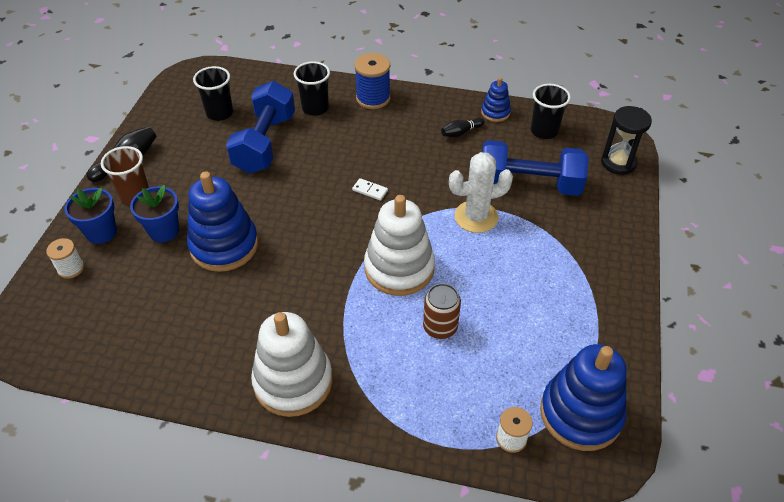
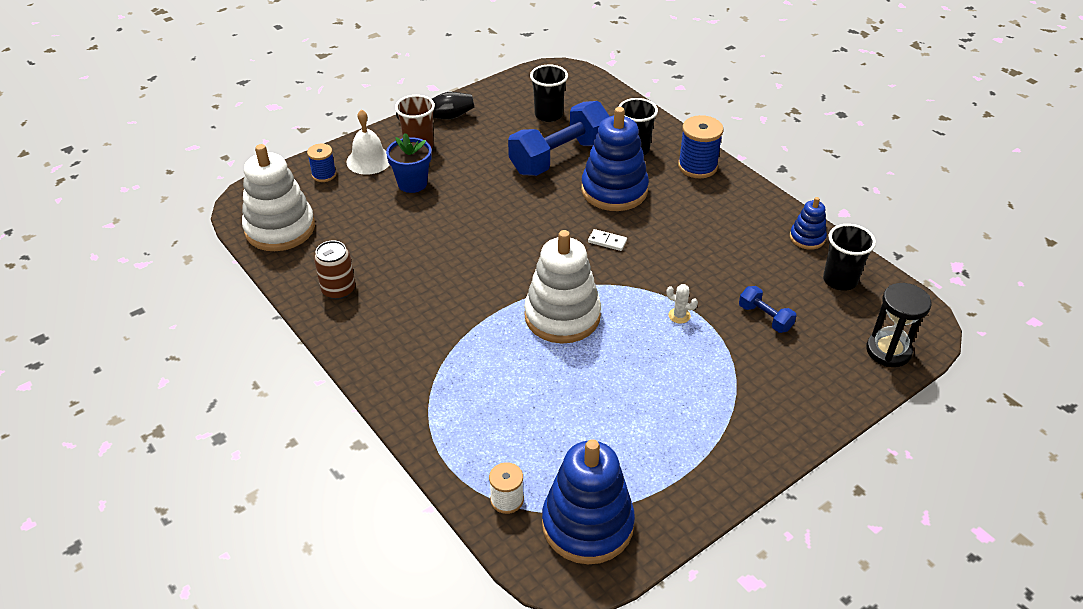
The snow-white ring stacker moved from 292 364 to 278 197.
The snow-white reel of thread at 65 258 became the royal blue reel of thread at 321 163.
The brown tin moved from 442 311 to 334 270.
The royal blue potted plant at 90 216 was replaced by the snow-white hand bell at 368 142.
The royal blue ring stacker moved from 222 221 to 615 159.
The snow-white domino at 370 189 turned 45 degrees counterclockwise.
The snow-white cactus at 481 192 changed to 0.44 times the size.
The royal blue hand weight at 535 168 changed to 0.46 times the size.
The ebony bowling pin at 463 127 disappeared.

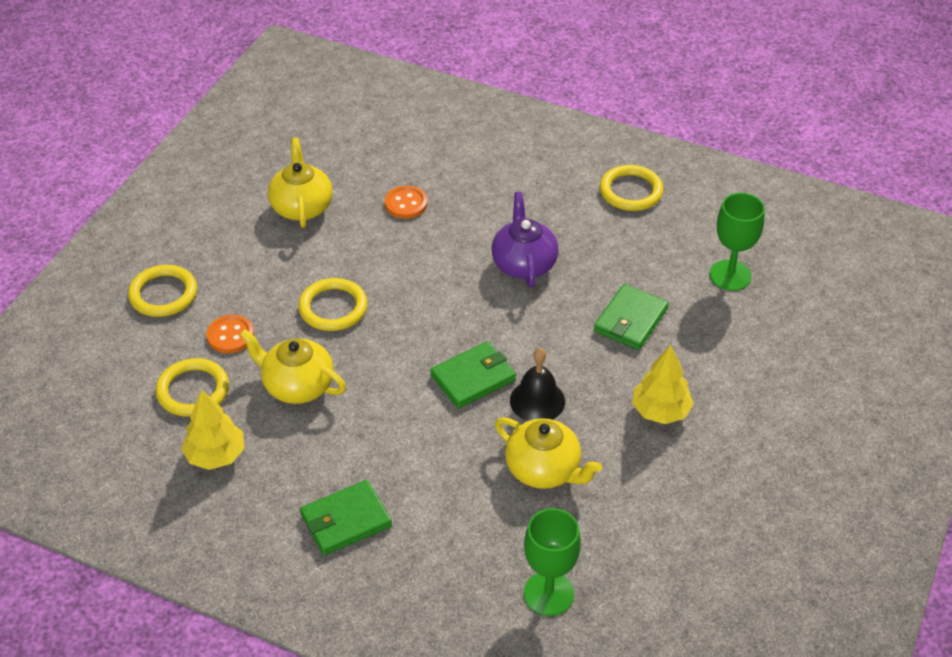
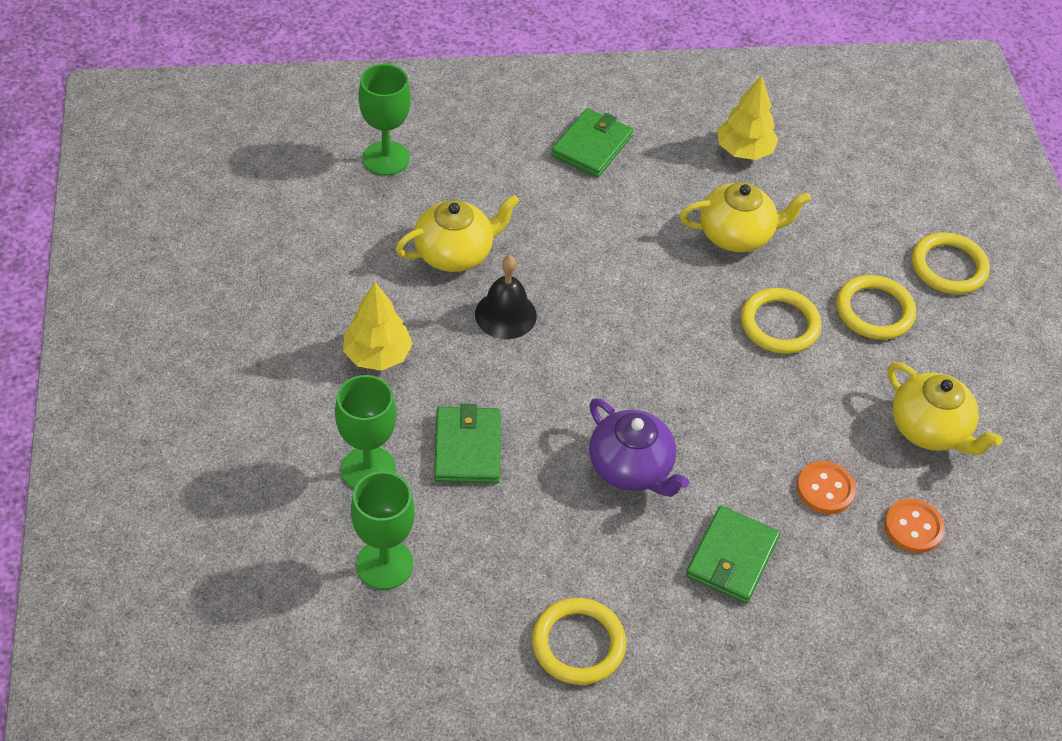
The emerald chalice at 366 432 appeared.
The golden china teapot at 548 453 turned 150 degrees clockwise.
The emerald wallet moved from 473 375 to 733 555.
The golden ring moved from 192 387 to 876 307.
The bright orange shirt button moved from 230 334 to 914 526.

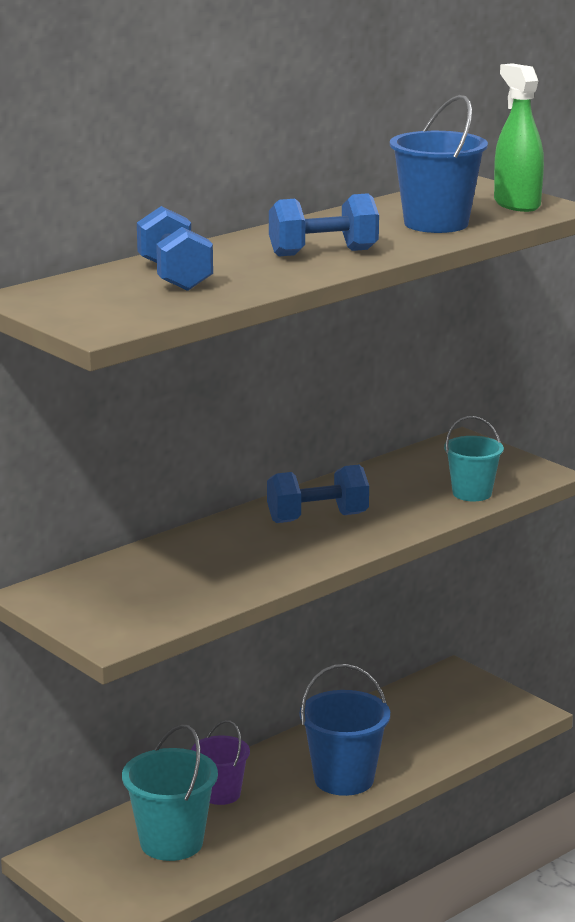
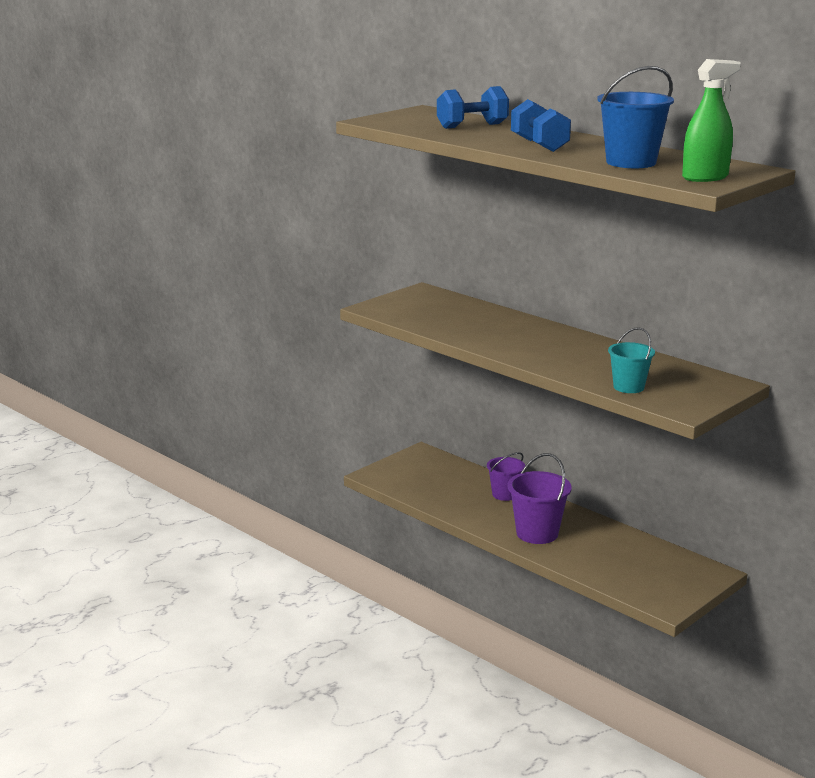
The royal blue sand bucket at 345 730 became the purple sand bucket at 539 498.
The teal sand bucket at 170 792 disappeared.
The royal blue hand weight at 318 493 disappeared.

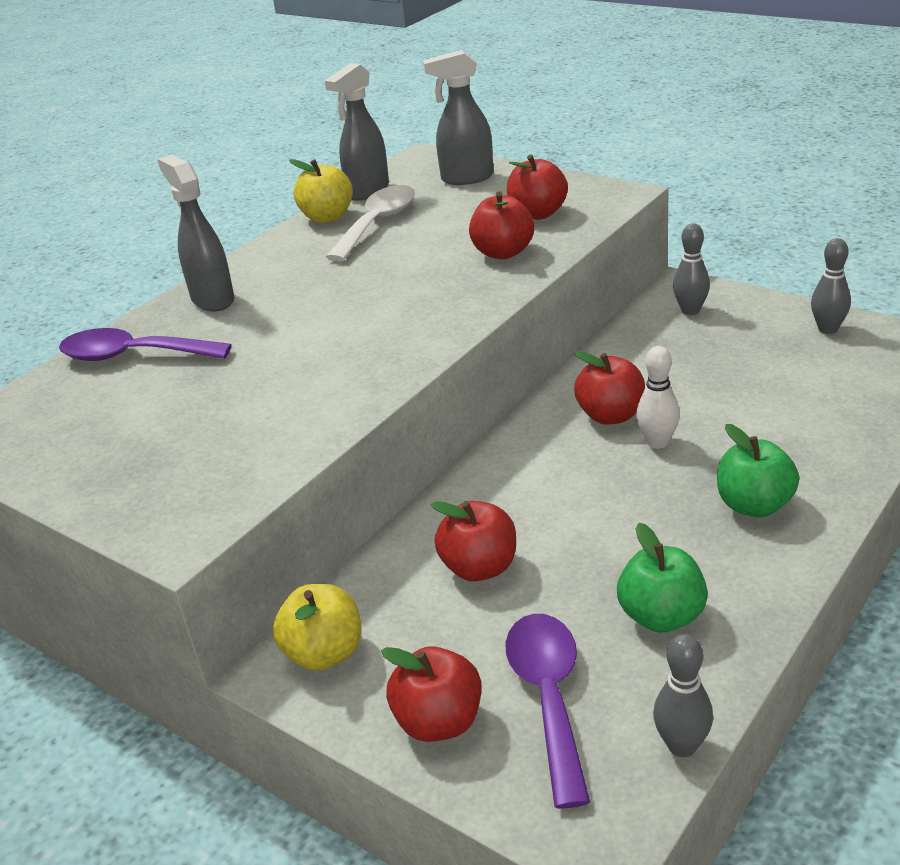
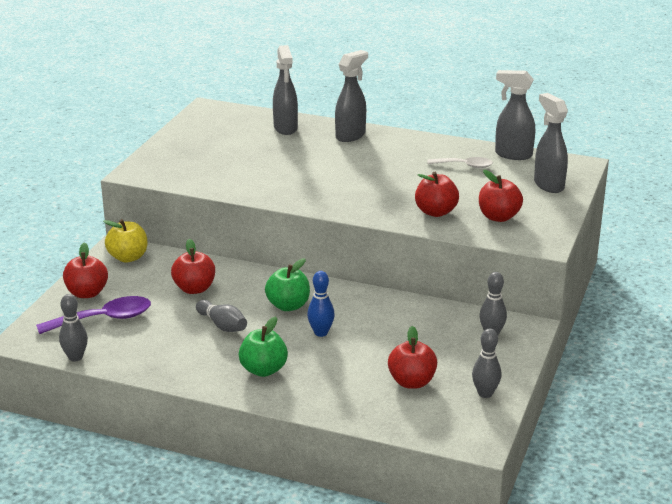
The gray bowling pin at 221 316 appeared.
The emerald toy apple moved from 662 578 to 287 284.
The purple tablespoon at 145 344 was replaced by the gray sprayer at 285 90.
The snow-white bowling pin at 658 397 became the royal blue bowling pin at 321 304.
The red toy apple moved from 609 387 to 412 357.
The snow-white tablespoon at 370 223 changed to 0.64 times the size.
The golden toy apple at 321 191 disappeared.

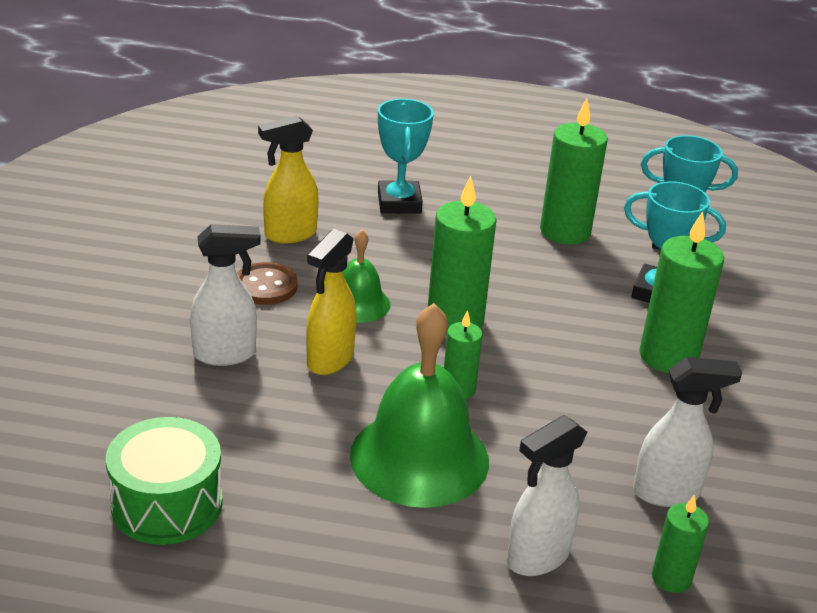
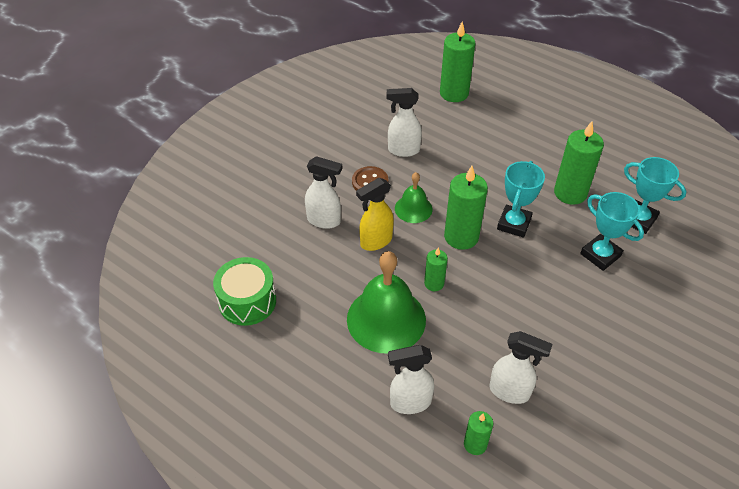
The golden sprayer at 288 180 became the snow-white sprayer at 404 122.
The emerald wax candle moved from 681 292 to 457 62.
The teal award cup moved from 406 156 to 521 199.

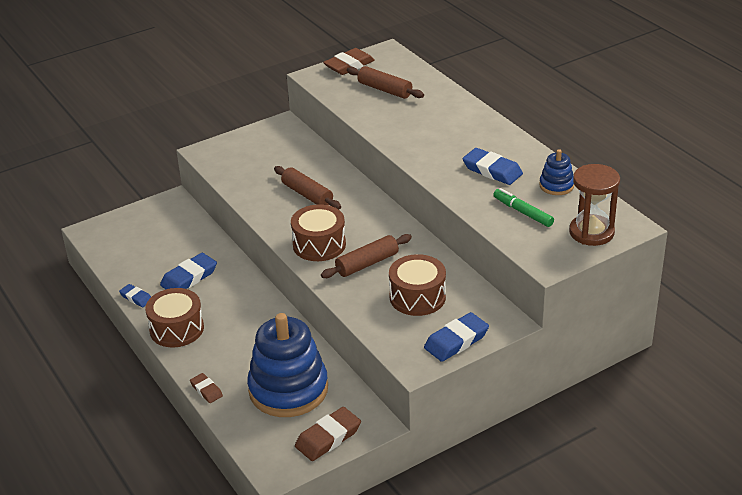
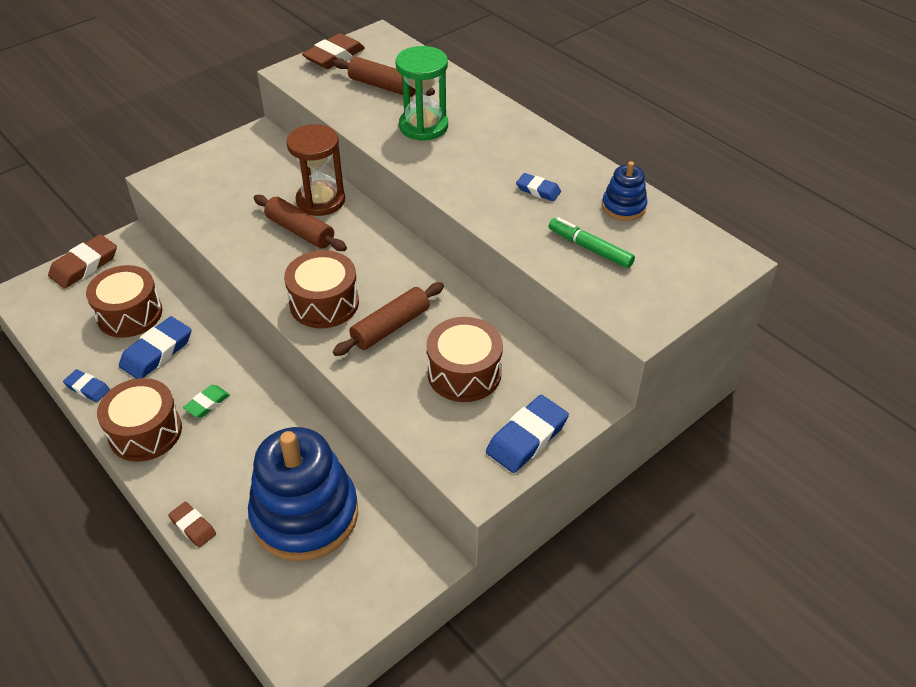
The brown eraser moved from 328 434 to 82 261.
The brown snare drum at 124 301 appeared.
The emerald eraser at 206 401 appeared.
The brown hourglass moved from 594 205 to 315 170.
The emerald hourglass at 422 93 appeared.
The royal blue eraser at 492 166 changed to 0.58 times the size.

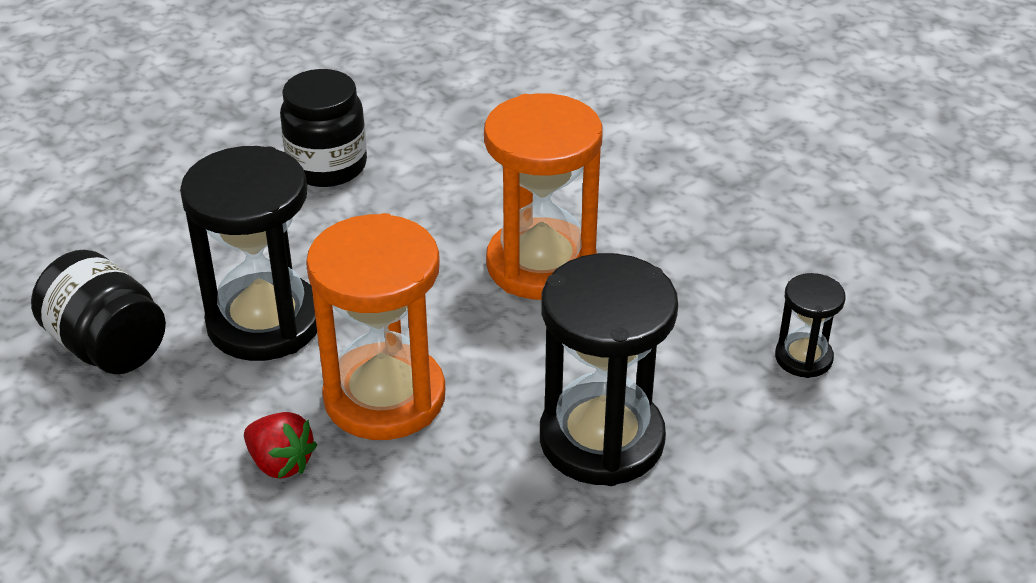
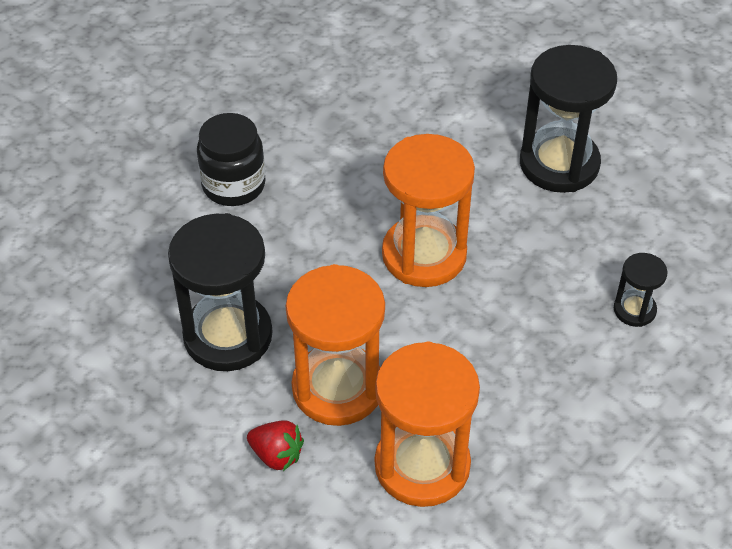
The bright orange hourglass at 427 424 appeared.
The ebony hourglass moved from 609 369 to 568 119.
The ebony preserve jar at 98 312 disappeared.

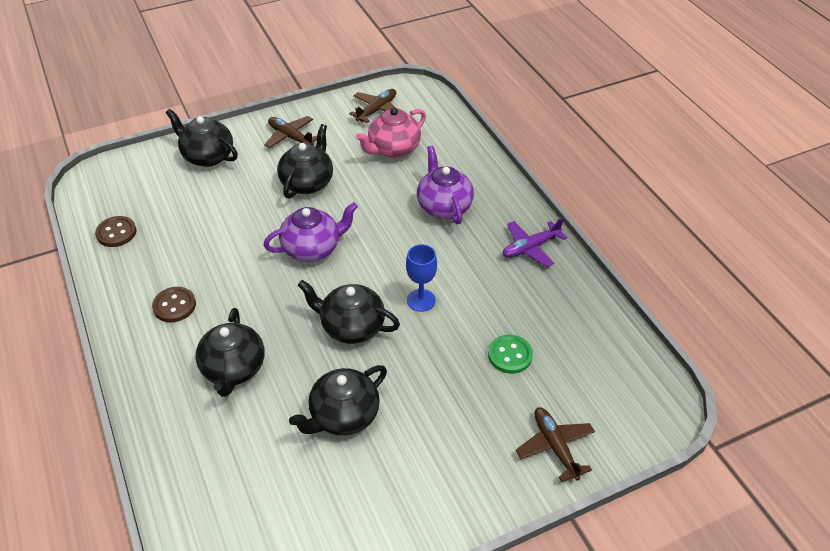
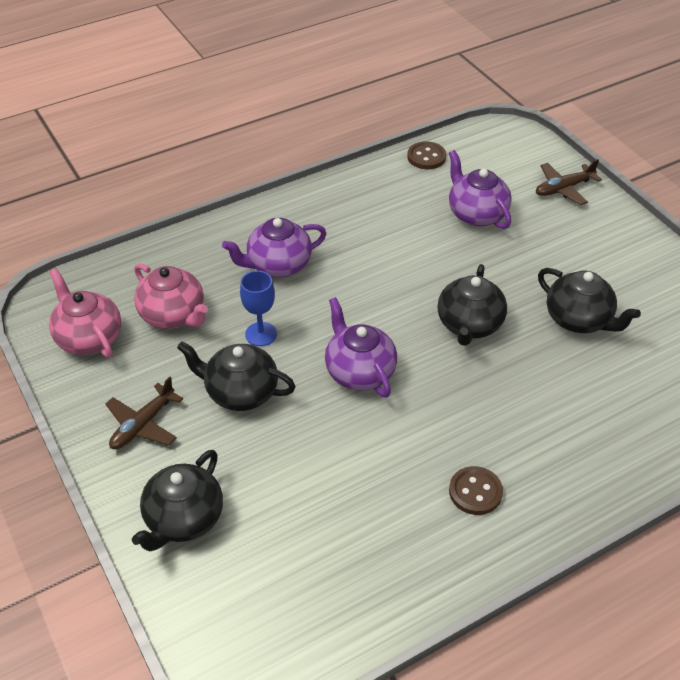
The brown aeroplane at 373 106 was replaced by the rose-pink china teapot at 85 313.
The royal blue chalice moved from 421 278 to 258 308.
The brown shirt button moved from 115 231 to 426 155.
The emerald shirt button at 510 354 was replaced by the purple china teapot at 480 189.
The ebony china teapot at 230 352 disappeared.
The purple aeroplane at 535 242 disappeared.

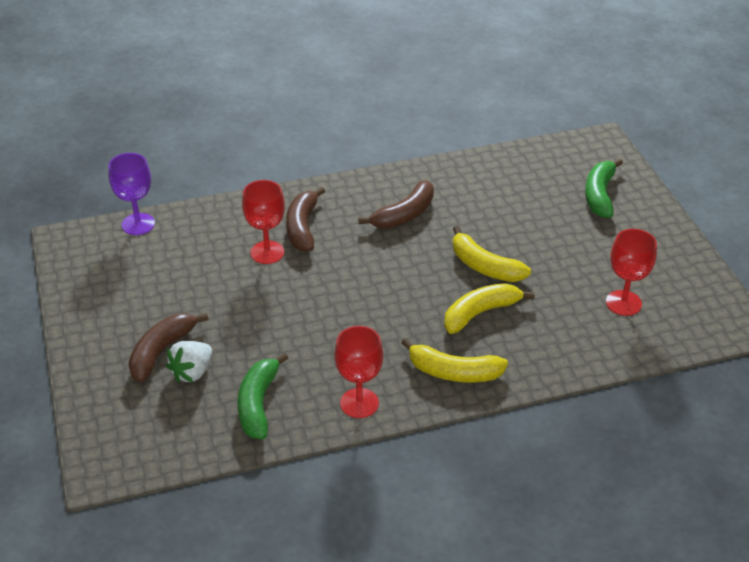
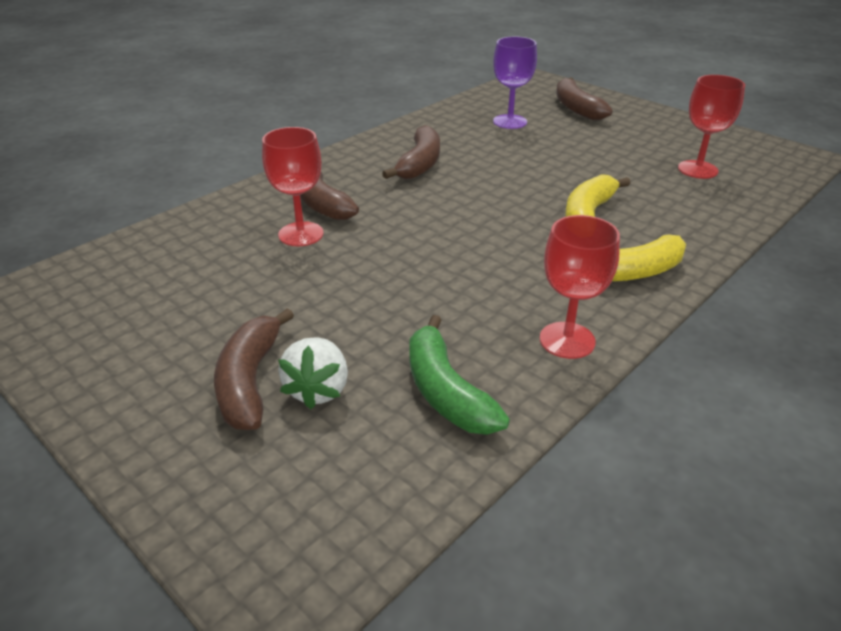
The purple chalice moved from 132 194 to 515 83.
The emerald toy banana at 604 188 became the brown toy banana at 584 98.
The golden toy banana at 492 254 disappeared.

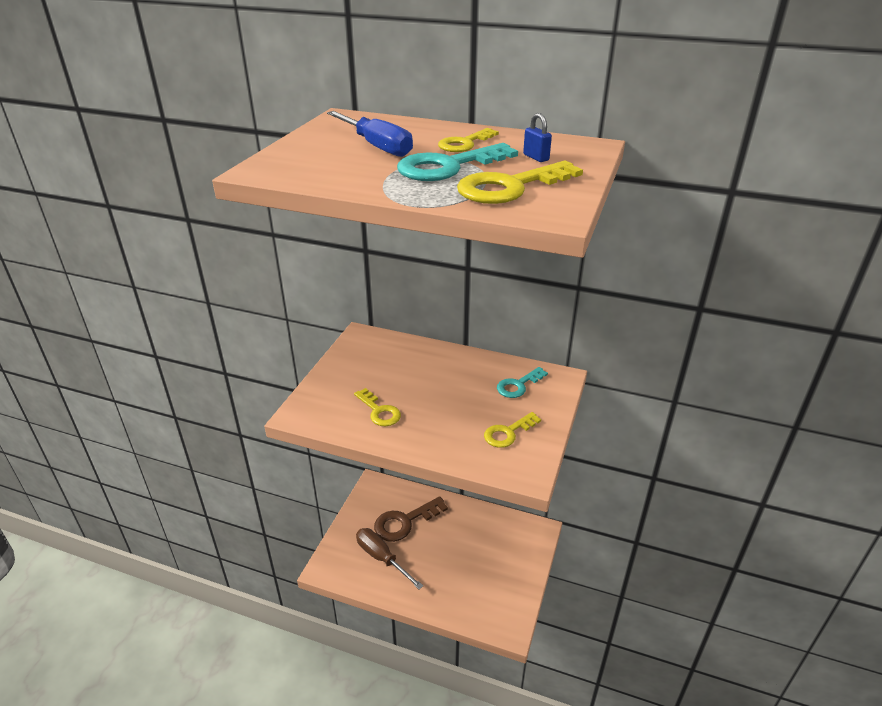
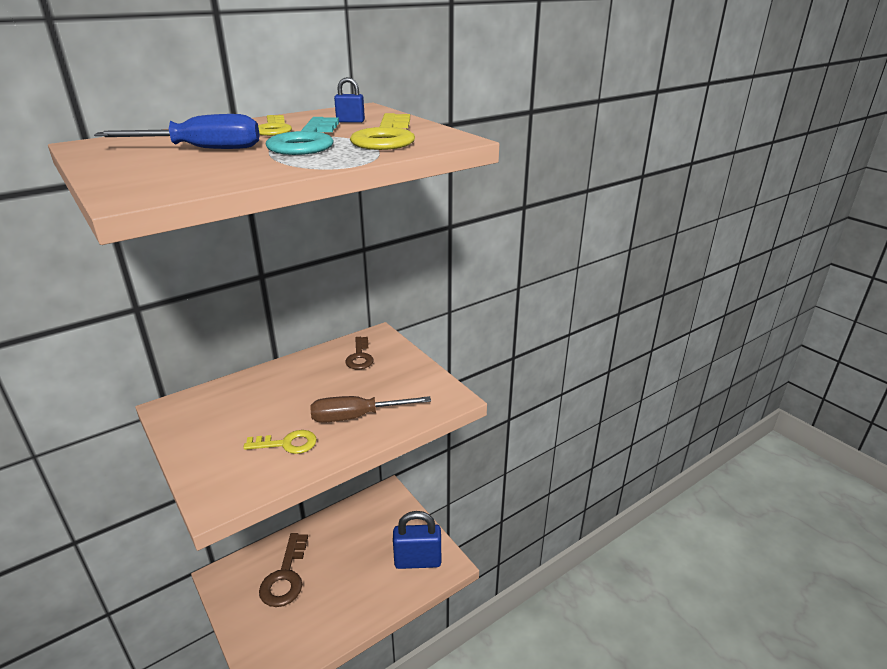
The brown hand screwdriver moved from 389 559 to 370 409.
The teal key at 522 382 became the brown key at 359 353.
The royal blue small lock at 417 540 appeared.
The golden key at 512 430 disappeared.

